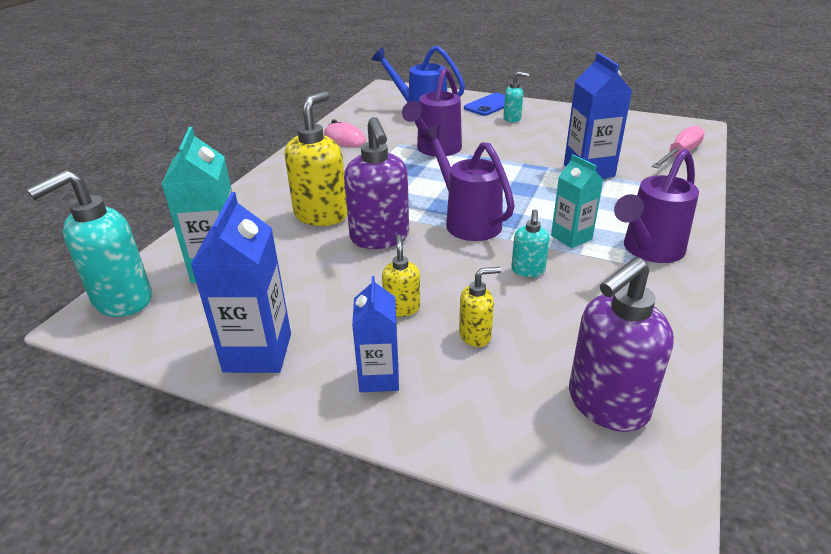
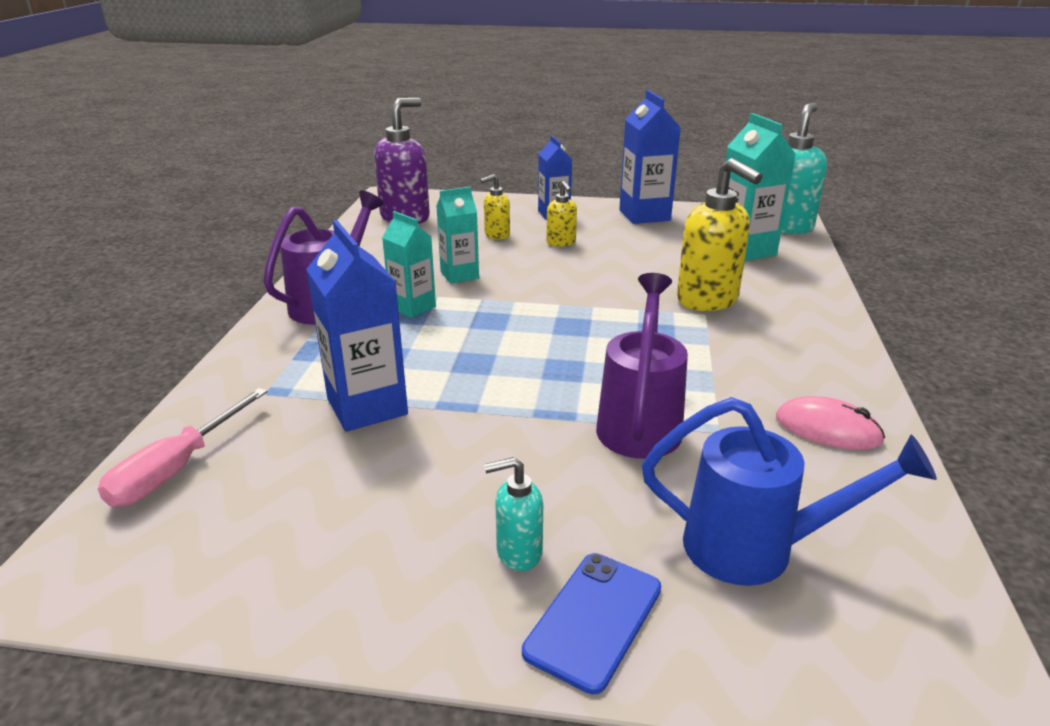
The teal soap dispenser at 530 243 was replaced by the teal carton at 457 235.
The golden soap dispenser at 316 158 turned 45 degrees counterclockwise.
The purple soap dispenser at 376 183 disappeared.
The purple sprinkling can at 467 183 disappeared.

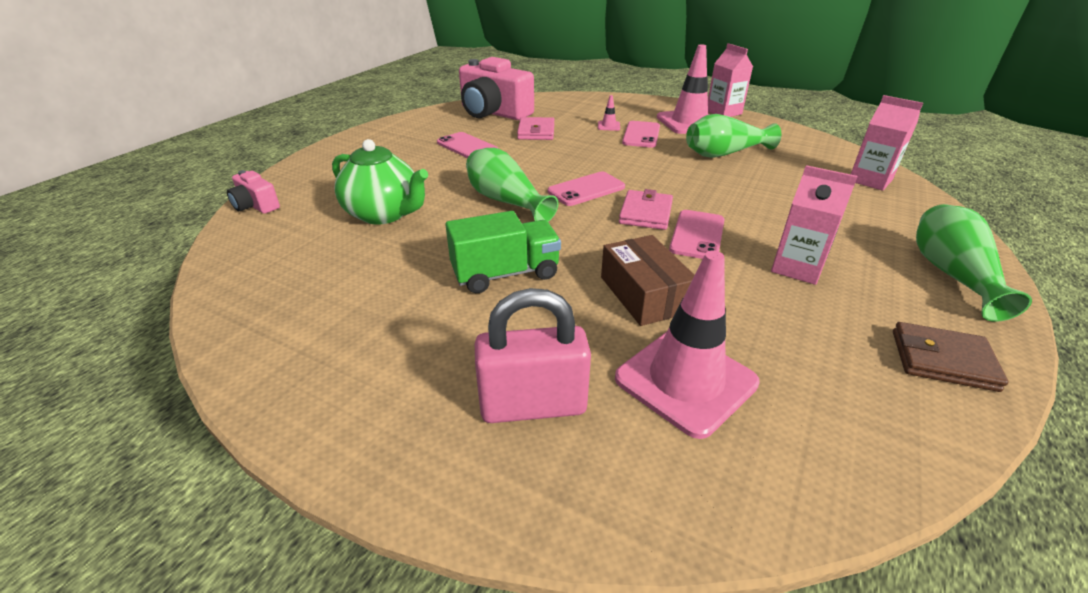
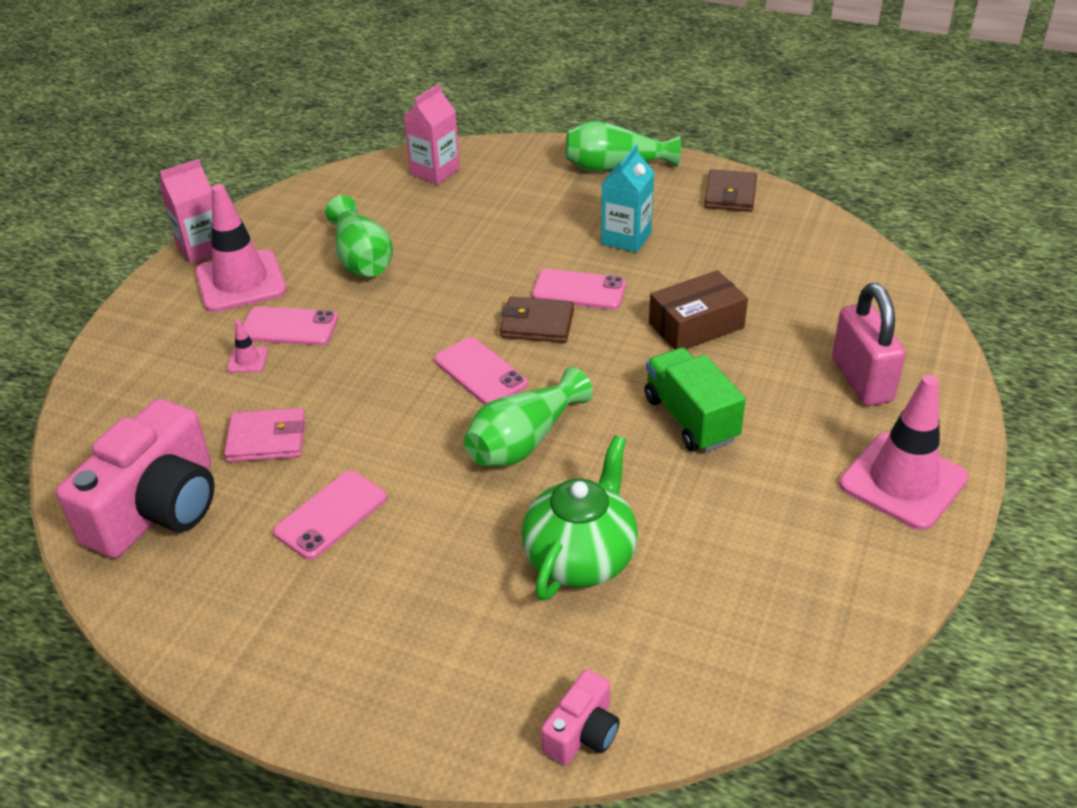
The rose-pink wallet at 646 209 became the brown wallet at 537 319.
The rose-pink carton at 814 225 became the teal carton at 628 198.
The rose-pink safety cone moved from 687 344 to 903 452.

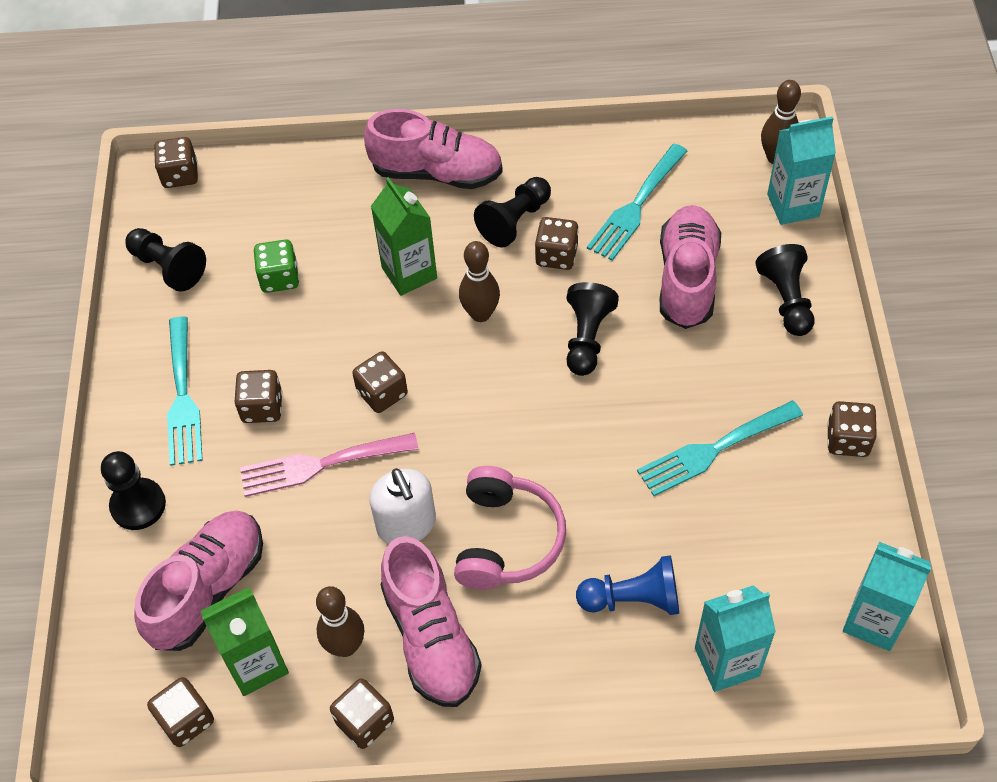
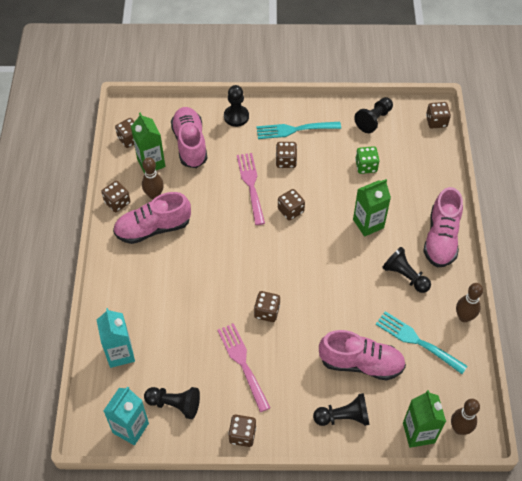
The ebony pawn moved from 592 329 to 172 403.
The rose-pink sneaker at 198 580 turned 135 degrees counterclockwise.
The teal fork at 720 448 became the rose-pink fork at 244 367.
The brown dice moved from 557 243 to 267 306.
The teal carton at 801 170 became the emerald carton at 424 419.
The brown bowling pin moved from 479 281 to 469 302.
The snow-white soap dispenser at 403 506 disappeared.
The rose-pink headphones at 510 528 disappeared.
The royal blue pawn at 627 585 disappeared.

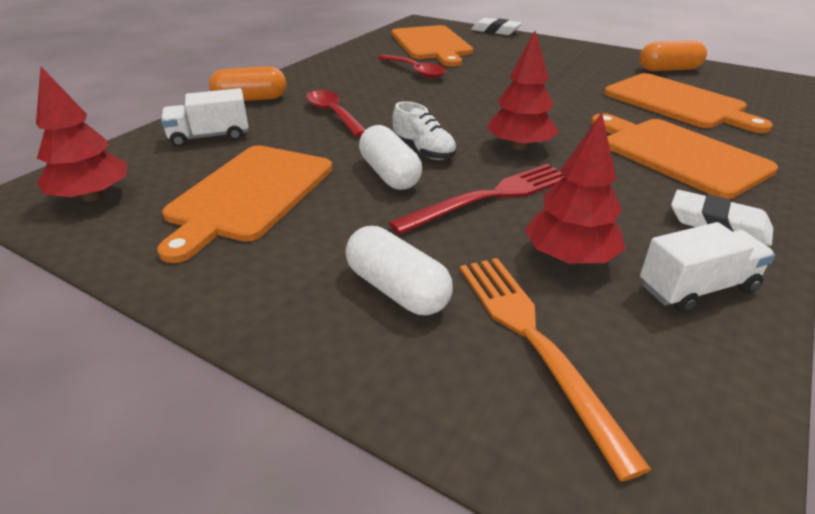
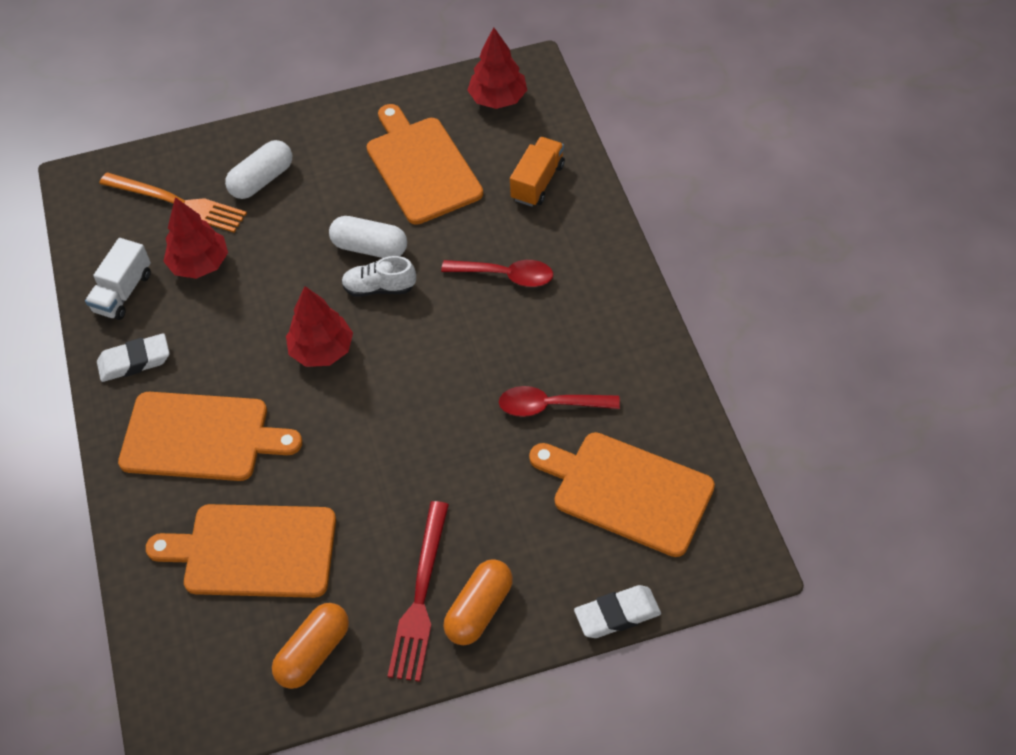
The snow-white capsule at 399 270 turned 45 degrees counterclockwise.
The red fork moved from 476 199 to 418 591.
The bright orange capsule moved from 247 83 to 478 602.
The snow-white toy truck at 205 117 became the bright orange toy truck at 537 172.

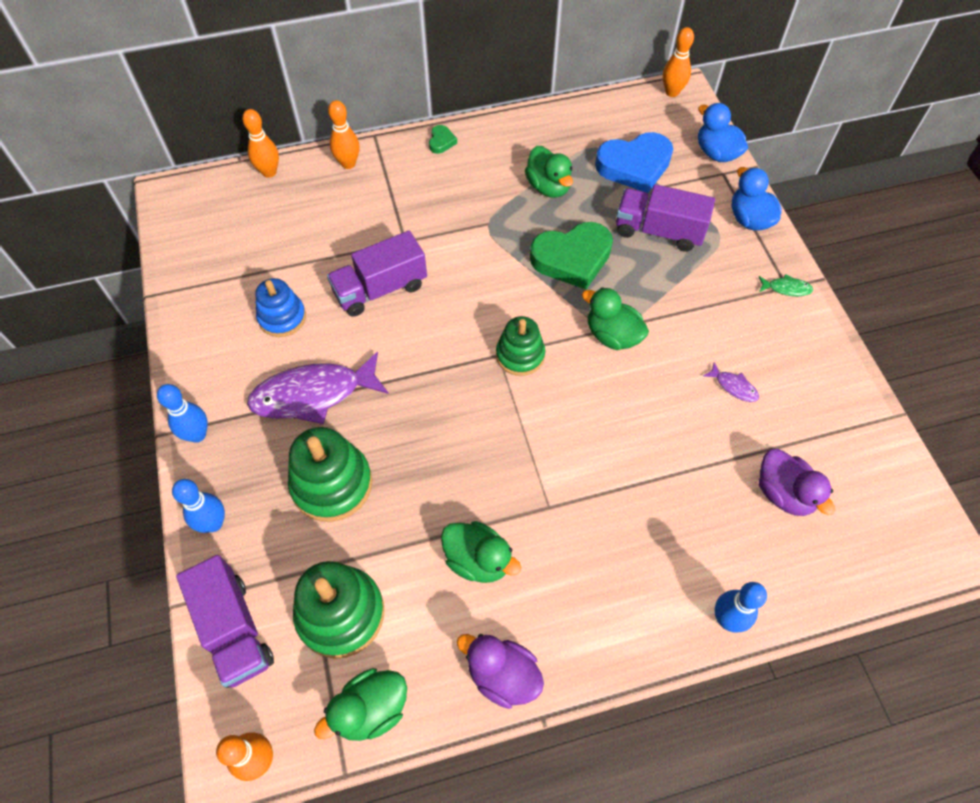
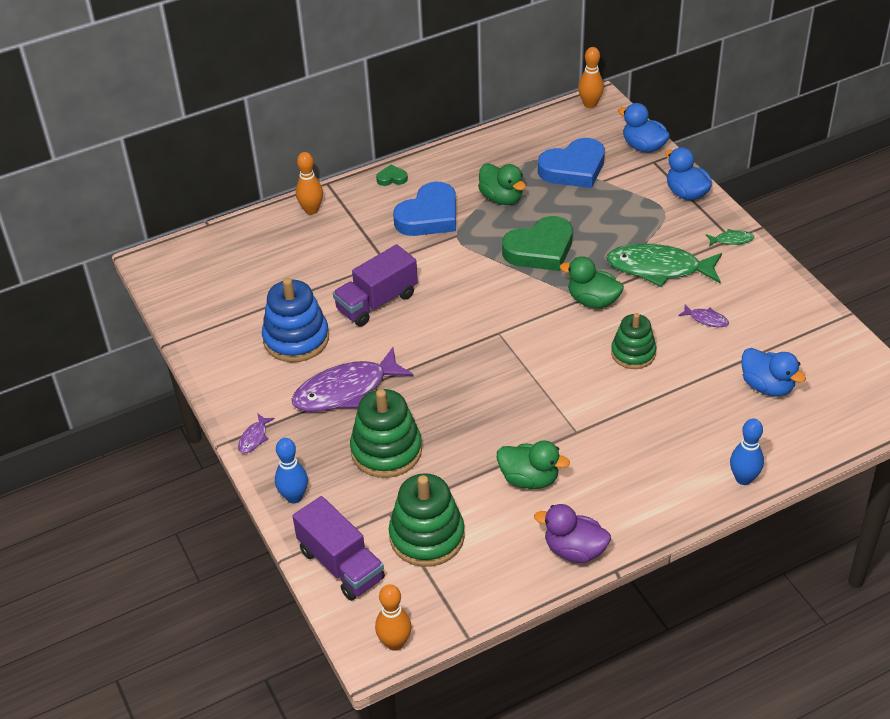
The royal blue bowling pin at 182 413 was replaced by the purple fish figure at 256 433.
The royal blue ring stacker at 280 307 changed to 1.52 times the size.
The emerald heart shape at 443 139 turned 90 degrees counterclockwise.
The royal blue heart shape at 424 209 appeared.
The emerald fish figure at 664 265 appeared.
The emerald ring stacker moved from 520 346 to 633 341.
The purple rubber duck at 797 482 became the royal blue rubber duck at 774 372.
The bright orange bowling pin at 260 143 disappeared.
The emerald rubber duck at 360 704 disappeared.
The purple toy truck at 665 218 disappeared.

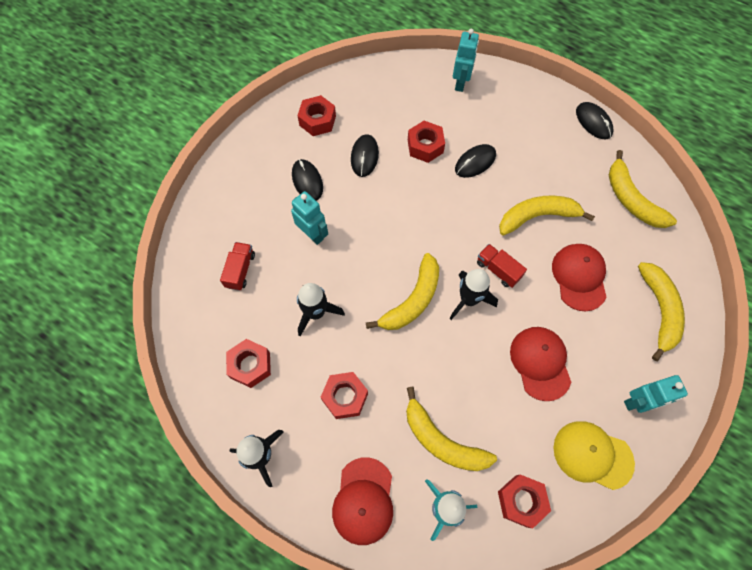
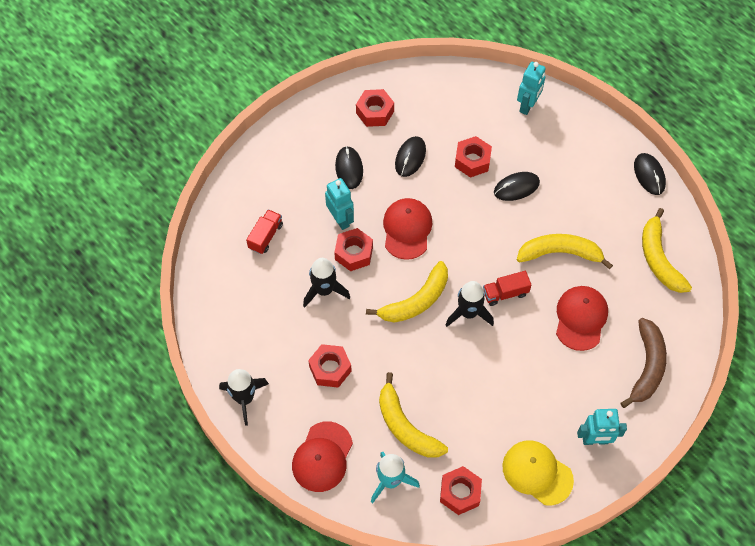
The red nut moved from 248 363 to 353 249.
The red baseball cap moved from 540 364 to 407 229.
The red toy truck at 502 266 turned 75 degrees counterclockwise.
The golden toy banana at 661 311 became the brown toy banana at 644 363.

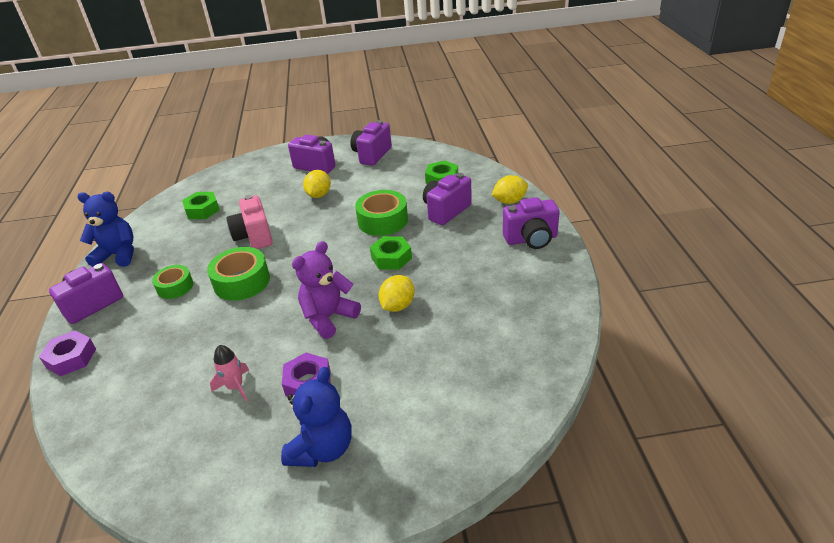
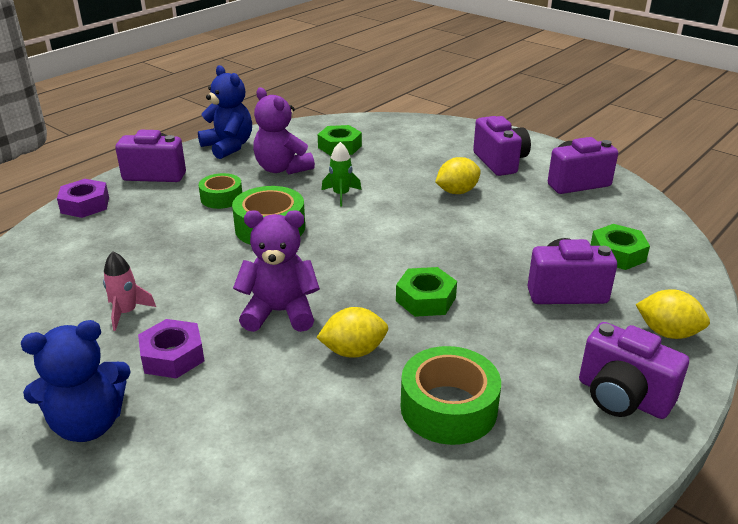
The purple stuffed bear at 284 131 appeared.
The rose-pink compact camera at 249 222 was replaced by the emerald rocket at 341 174.
The emerald sticky tape moved from 381 213 to 451 395.

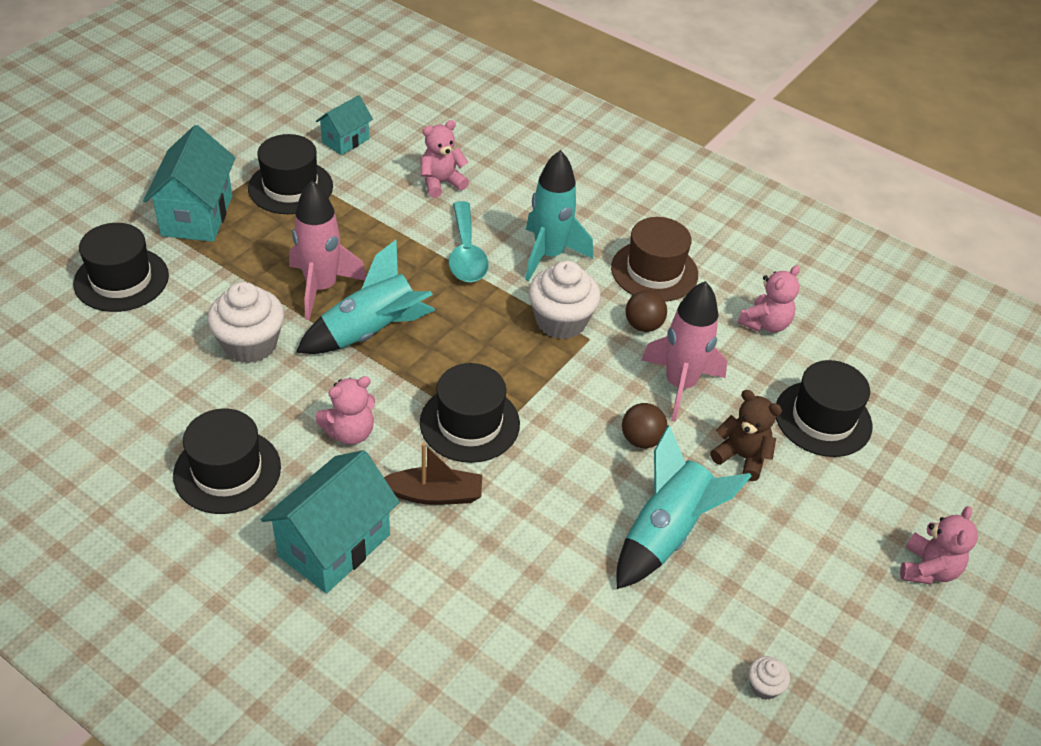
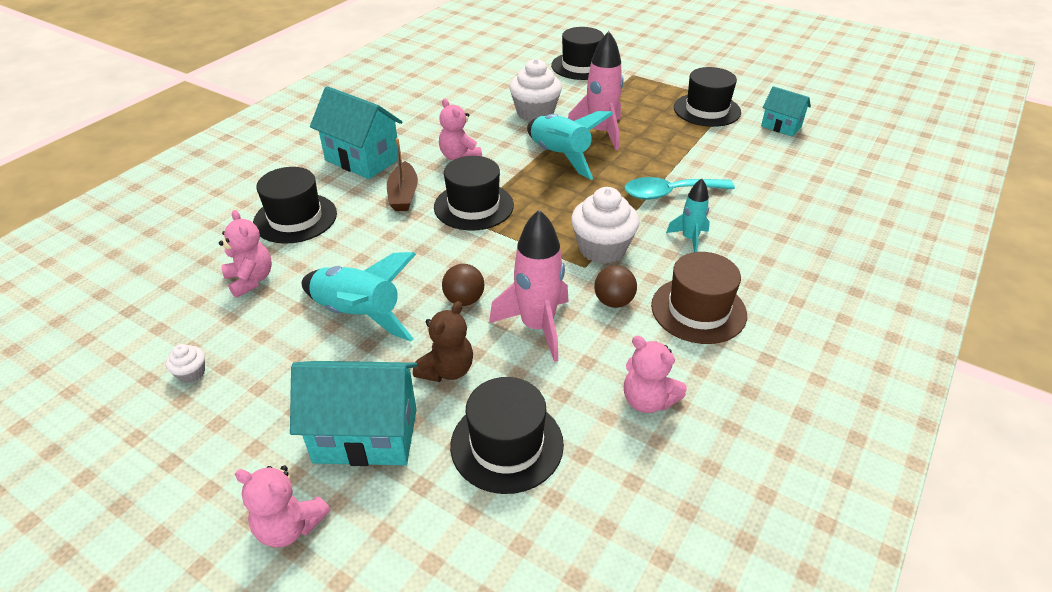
The rose-pink stuffed bear moved from 445 159 to 245 254.
The ebony top hat moved from 227 461 to 295 205.
The teal house moved from 189 183 to 353 413.
The teal rocket at 559 215 changed to 0.57 times the size.

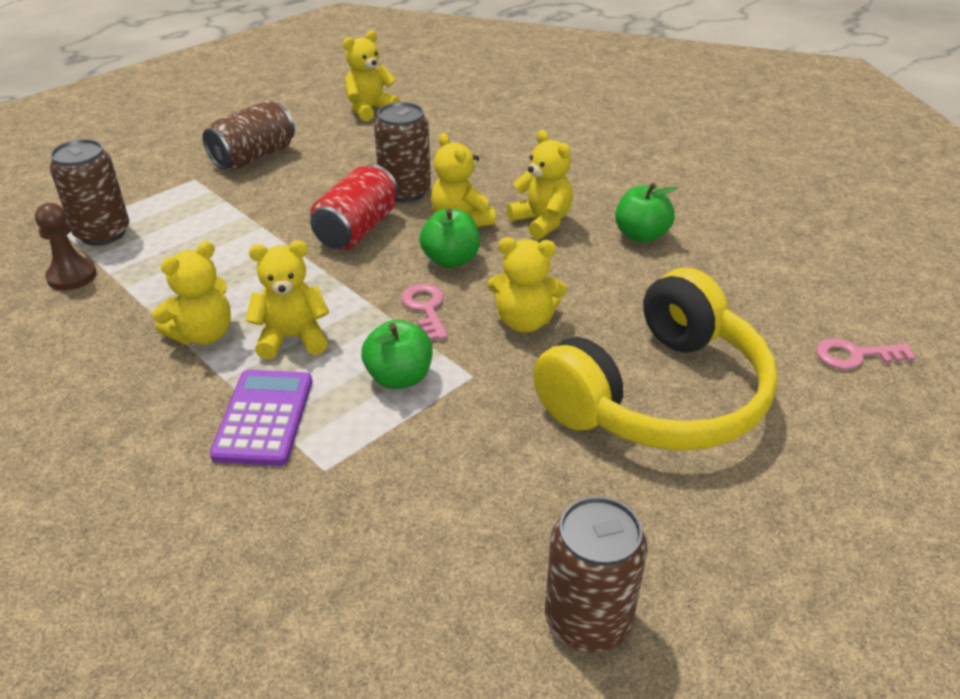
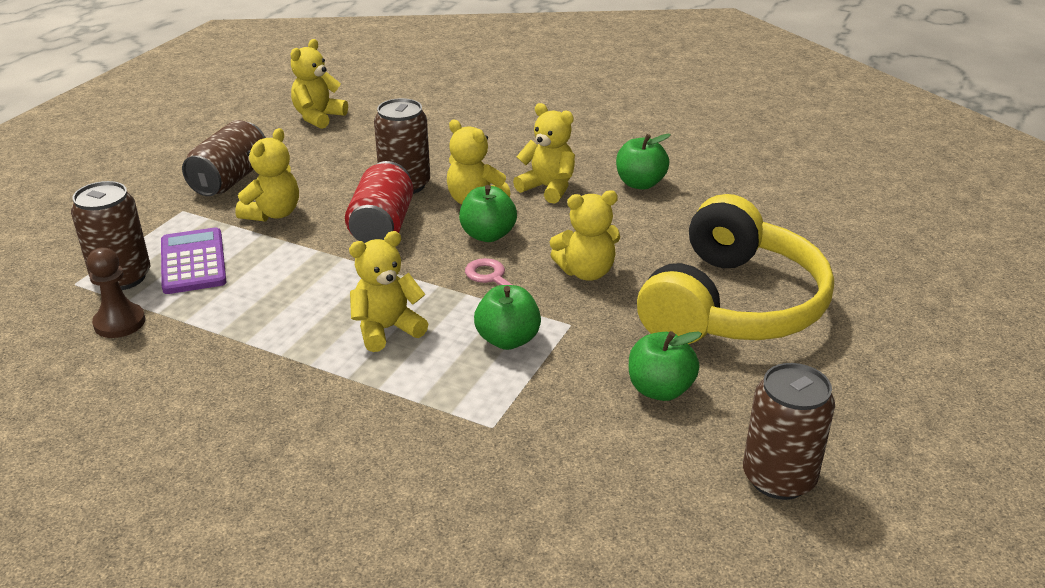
The purple pocket calculator moved from 261 418 to 193 260.
The golden stuffed bear moved from 191 293 to 267 175.
The emerald toy apple at 665 366 appeared.
The rose-pink key at 866 354 disappeared.

